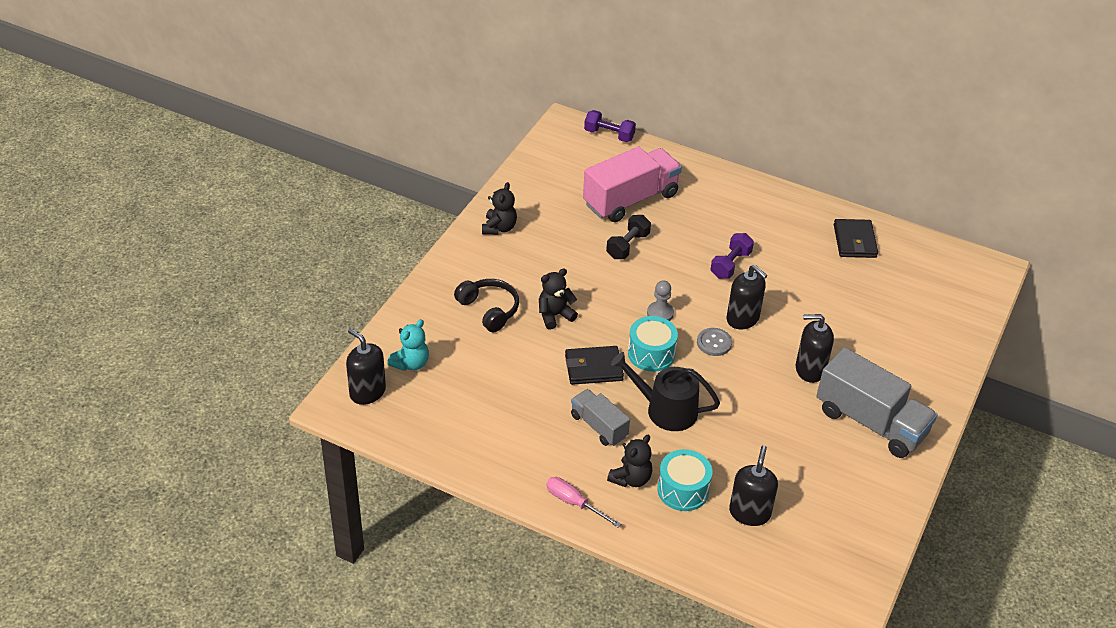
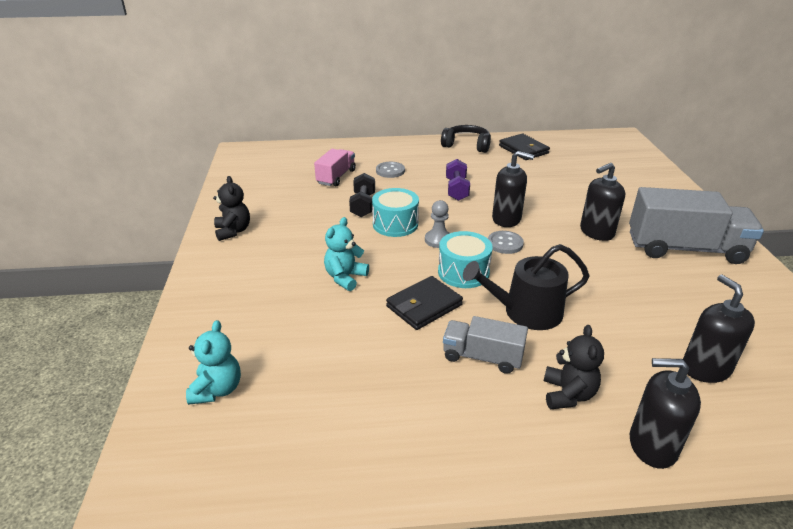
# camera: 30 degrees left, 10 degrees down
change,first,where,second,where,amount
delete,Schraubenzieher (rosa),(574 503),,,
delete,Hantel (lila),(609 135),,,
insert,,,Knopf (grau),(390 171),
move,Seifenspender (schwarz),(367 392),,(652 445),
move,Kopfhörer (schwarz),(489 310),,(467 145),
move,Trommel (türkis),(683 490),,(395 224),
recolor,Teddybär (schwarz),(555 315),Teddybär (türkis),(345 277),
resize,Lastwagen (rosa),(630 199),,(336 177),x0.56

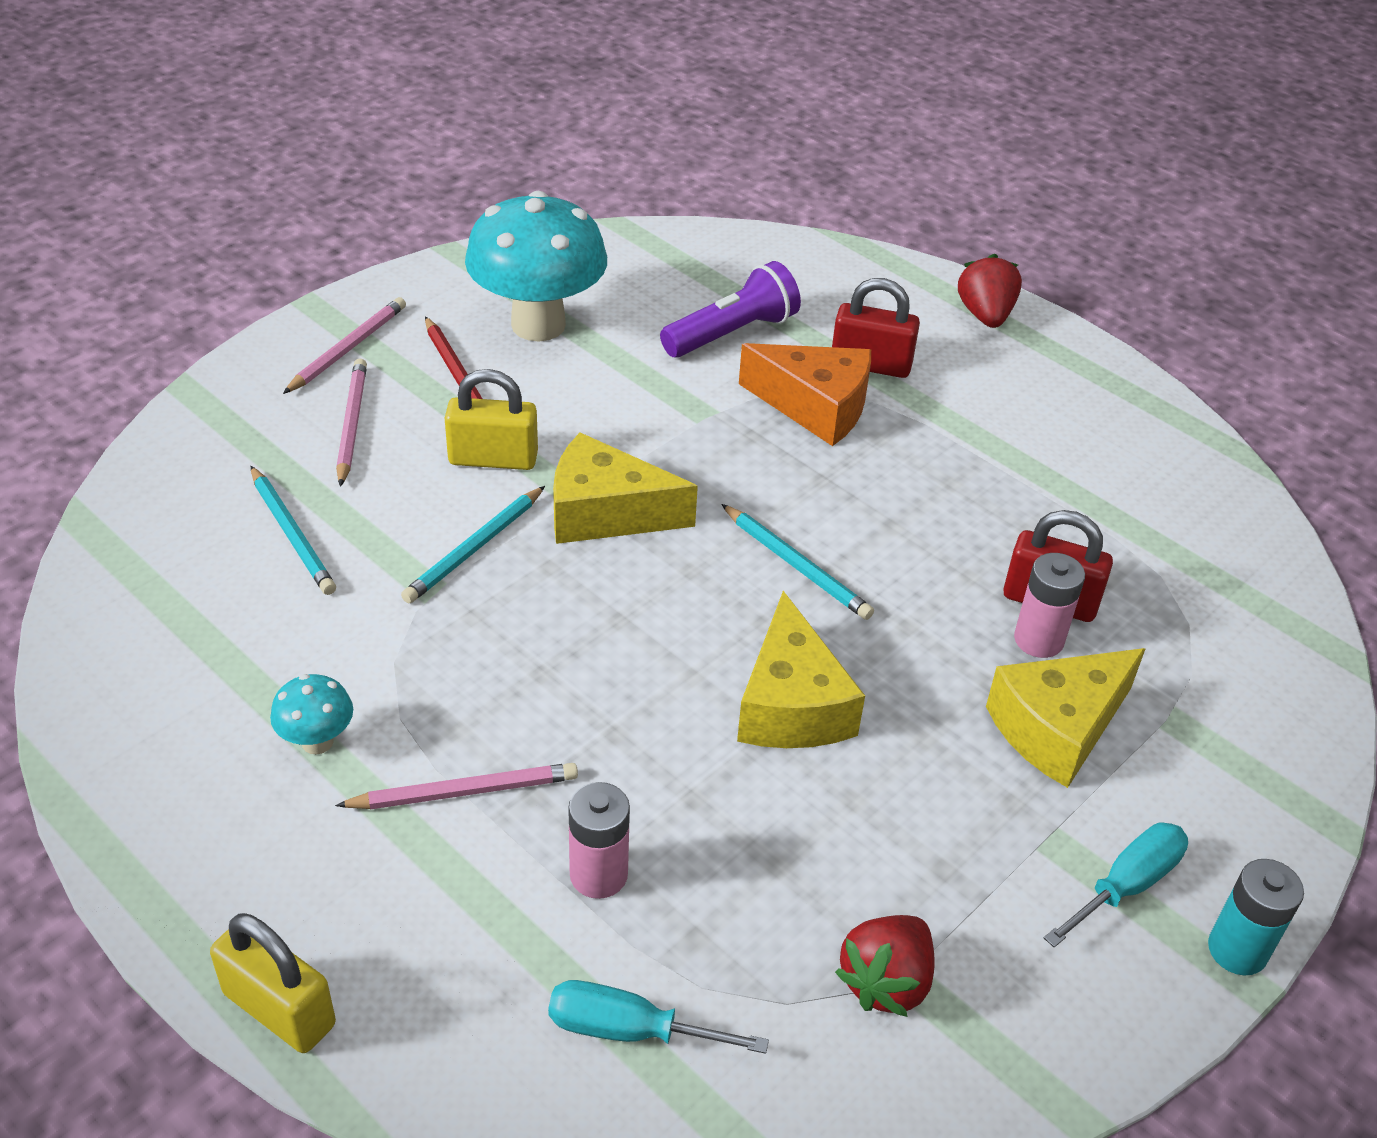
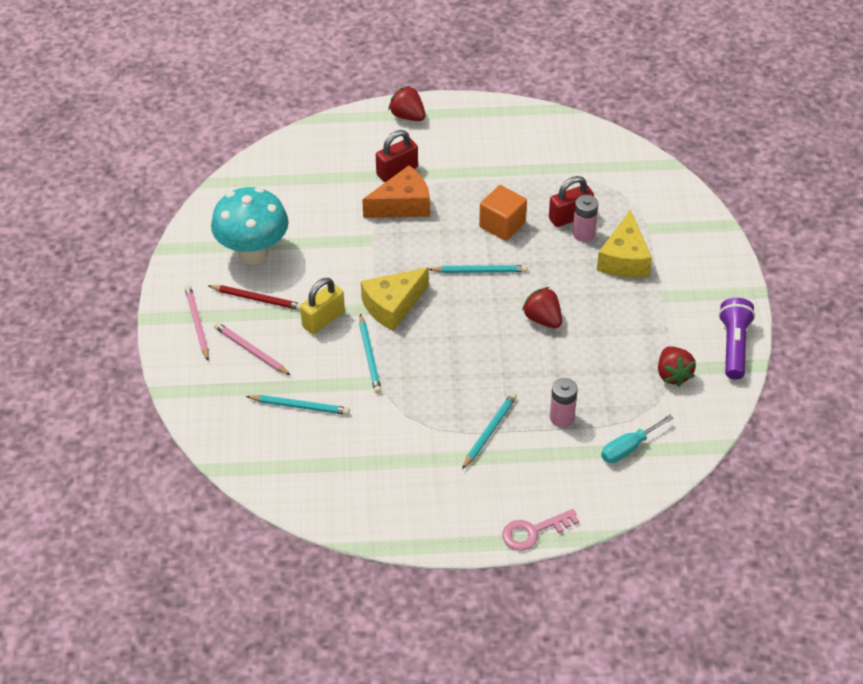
# camera: 45 degrees left, 5 degrees up
change,first,where,second,where,amount
delete,Pilz (türkis),(317 742),,,
delete,Schraubenzieher (türkis),(1126 885),,,
delete,Batterie (türkis),(1237 950),,,
insert,,,Kubus (orange),(502 225),
move,Taschenlampe (lila),(732 333),,(733 346),
replace,Vorhängeschloss (gelb),(279 1009),Schlüssel (rosa),(533 532),
replace,Käse (gelb),(791 705),Erdbeere (rot),(543 319),
recolor,Bleistift (rosa),(463 792),Bleistift (türkis),(489 431),

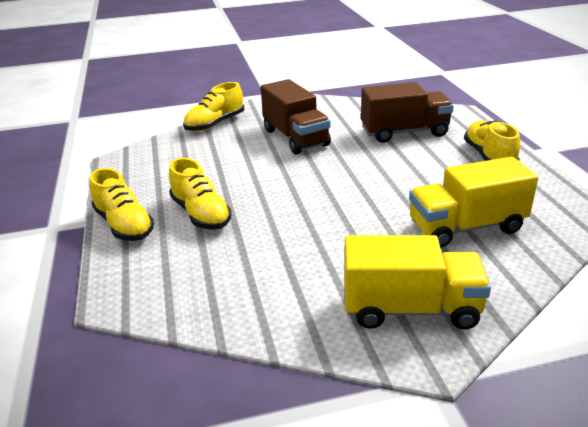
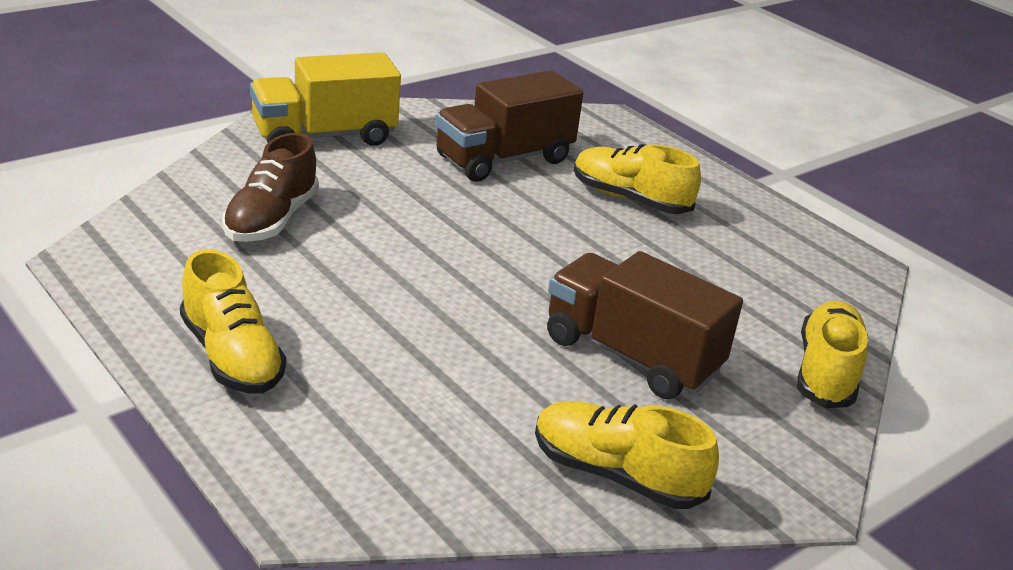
# camera: 150 degrees right, 0 degrees up
change,first,where,second,where,amount
move,Schuh (gelb),(124 225),,(616 475),
move,Lastwagen (braun),(404 132),,(504 159),
replace,Lastwagen (gelb),(466 227),Schuh (braun),(271 220),

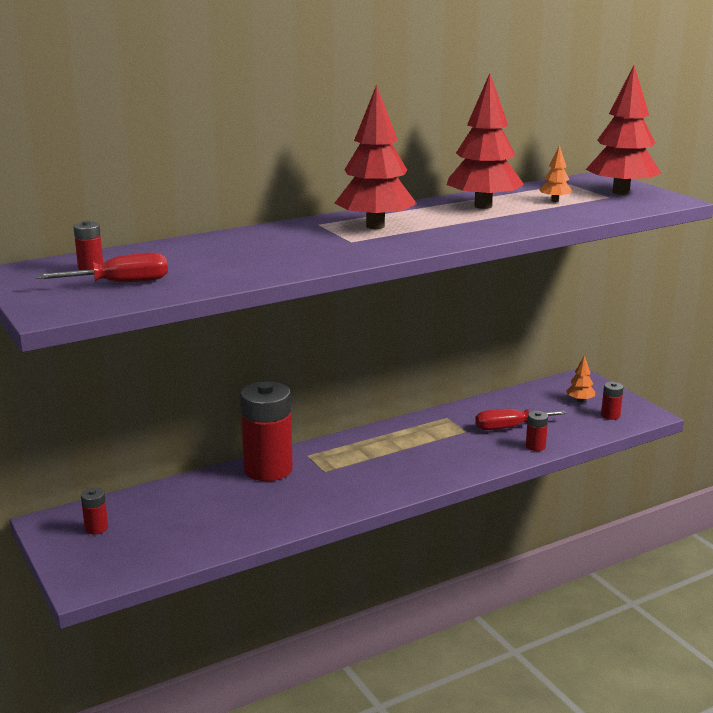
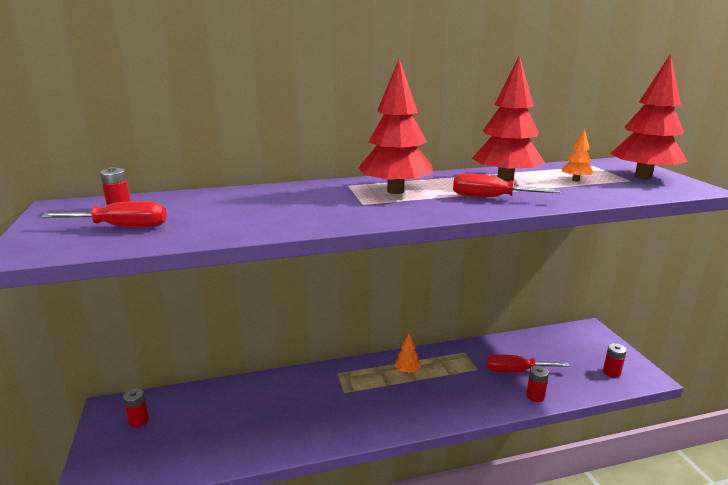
# camera: 15 degrees right, 0 degrees up
change,first,where,second,where,amount
delete,Batterie (rot),(268 469),,,
insert,,,Schraubenzieher (rot),(490 198),
move,Baum (orange),(580 400),,(407 371),

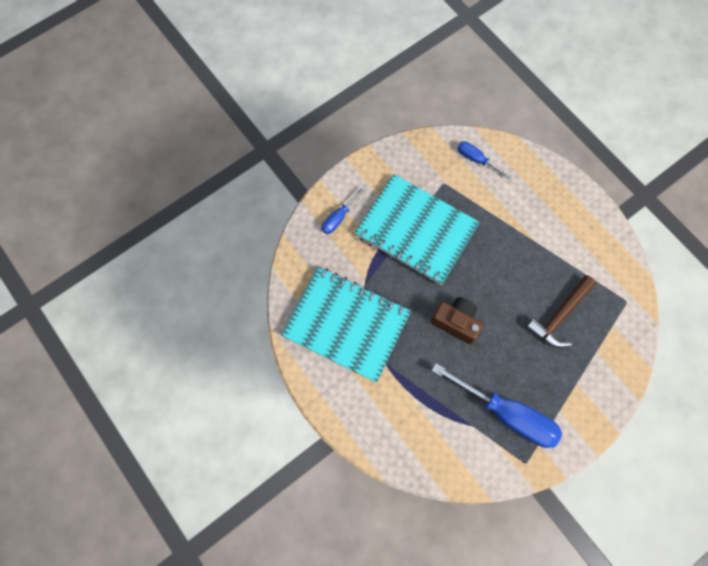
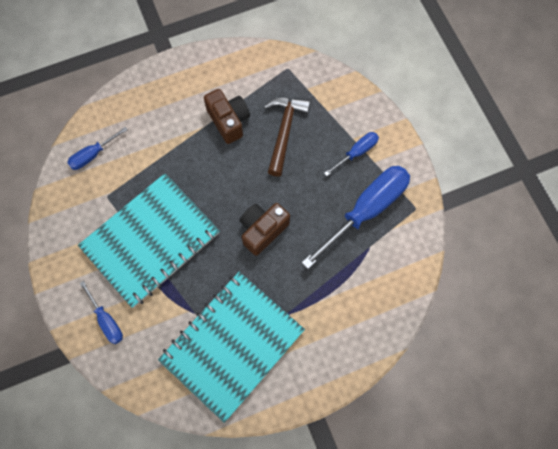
# camera: 75 degrees left, 0 degrees up
change,first,where,second,where,amount
insert,,,Kamera (braun),(229 121),
insert,,,Schraubenzieher (blau),(357 152),
rotate,Hammer (braun),(559 316),,(284 131),135 degrees counterclockwise

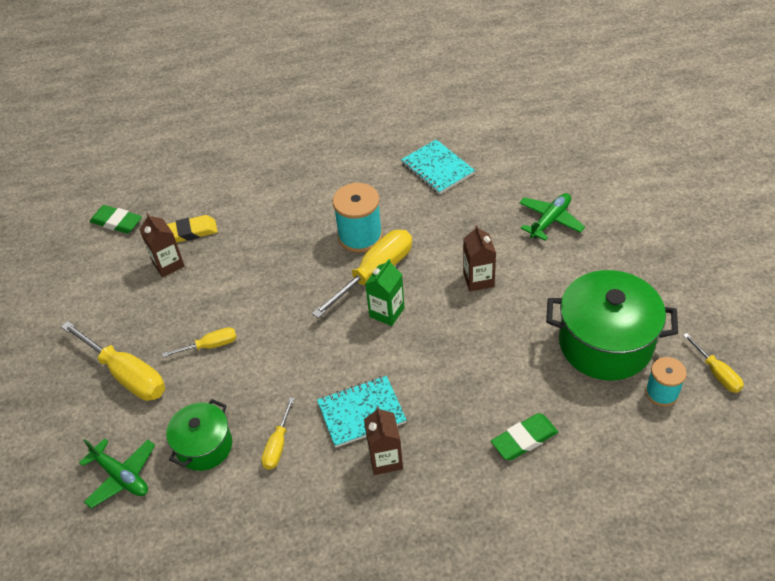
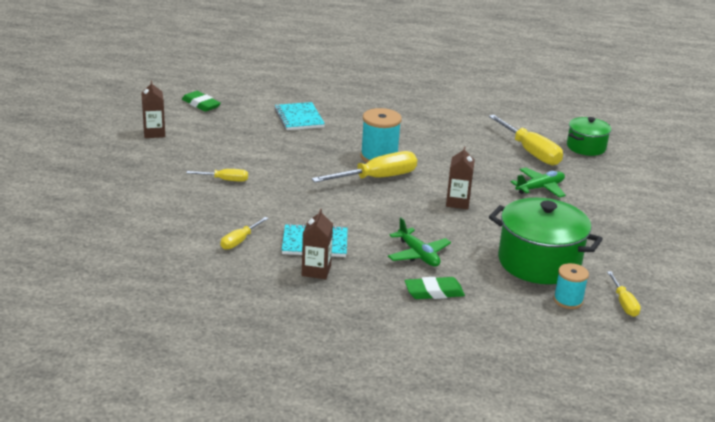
# camera: 15 degrees right, 20 degrees down
change,first,where,second,where,amount
delete,Radiergummi (gelb),(189 232),,,
delete,Getränkekarton (grün),(387 312),,,
move,Schraubenzieher (gelb),(126 374),,(530 152),
move,Flugzeug (grün),(121 476),,(418 255),
move,Getränkekarton (braun),(168 264),,(154 133),
move,Kochtopf (grün),(204 446),,(586 147),
move,Notizbuch (türkis),(437 168),,(299 118),

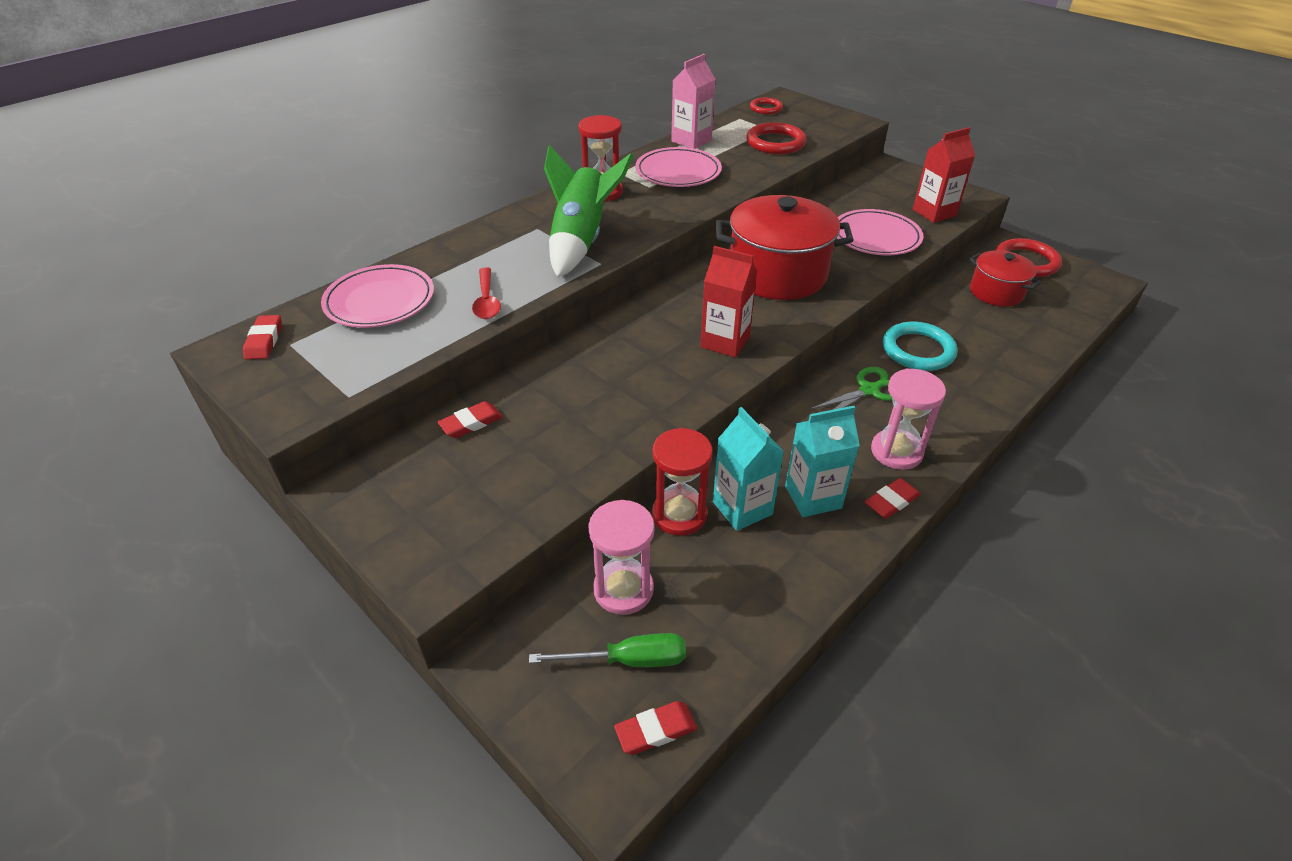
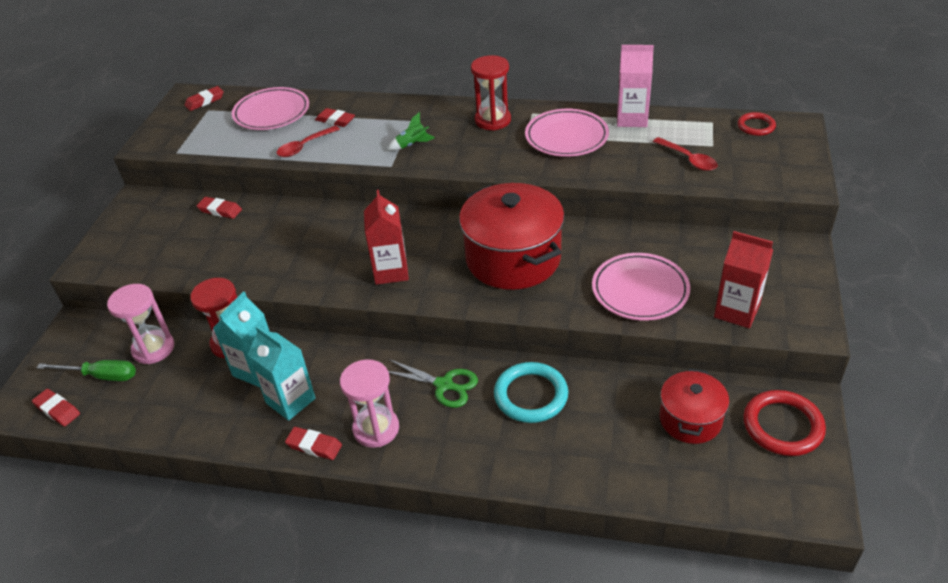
# camera: 60 degrees right, 0 degrees up
change,first,where,second,where,amount
insert,,,Radiergummi (rot),(335 120),
replace,Ring (rot),(775 143),Löffel (rot),(688 159),
rotate,Schraubenzieher (grün),(628 660),,(101 376),45 degrees counterclockwise
resize,Rakete (grün),(581 241),,(412 145),x0.41

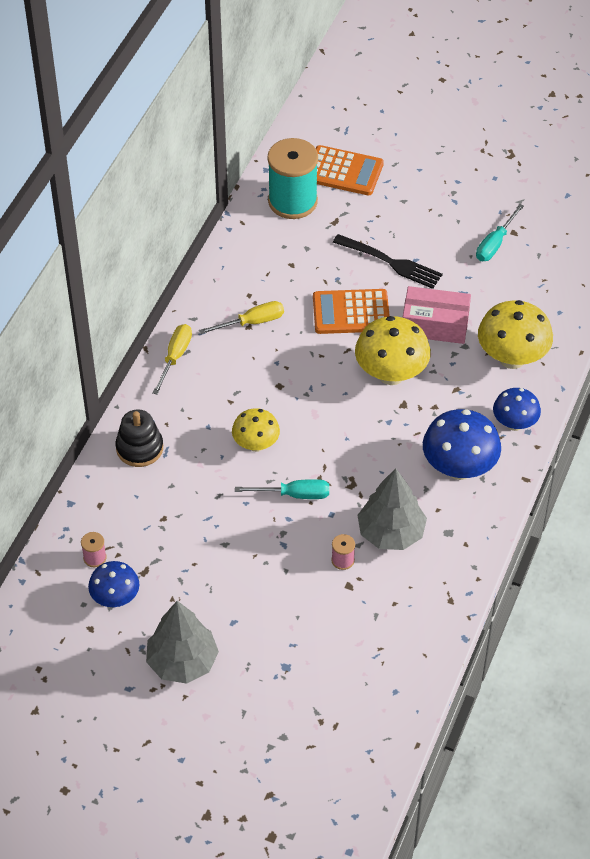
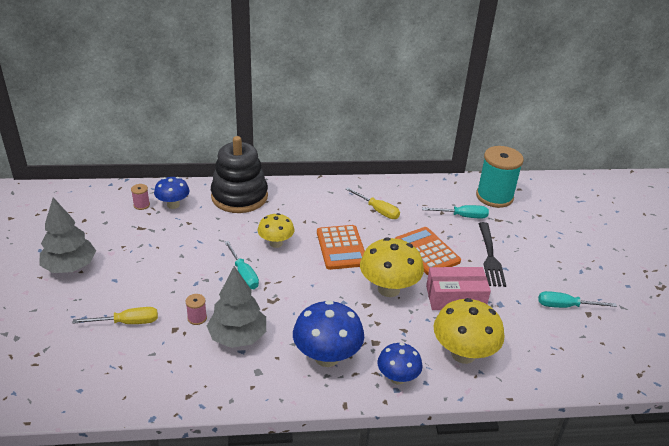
# camera: 60 degrees right, 15 degrees down
change,first,where,second,where,amount
insert,,,Schraubenzieher (türkis),(462 216),
move,Pilz (blau),(115 598),,(173 205),
move,Schraubenzieher (gelb),(175 357),,(127 322),
move,Taschenrechner (orange),(343 171),,(341 248),
rotate,Schachtel (rosa),(435 325),,(455 298),75 degrees counterclockwise
resize,Stapelspielzeug (schwarz),(139 448),,(239 196),x1.69

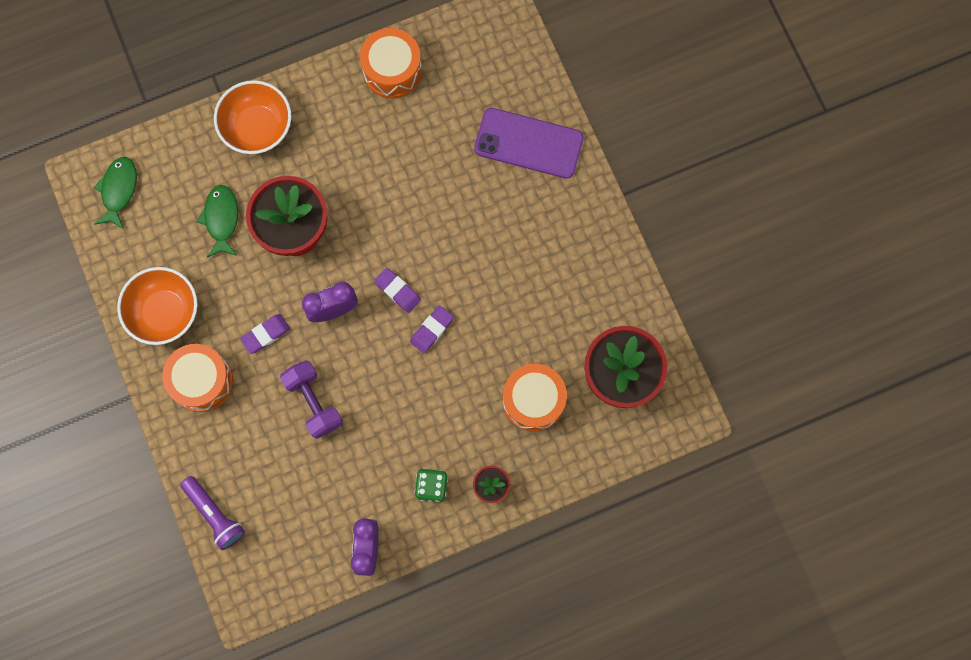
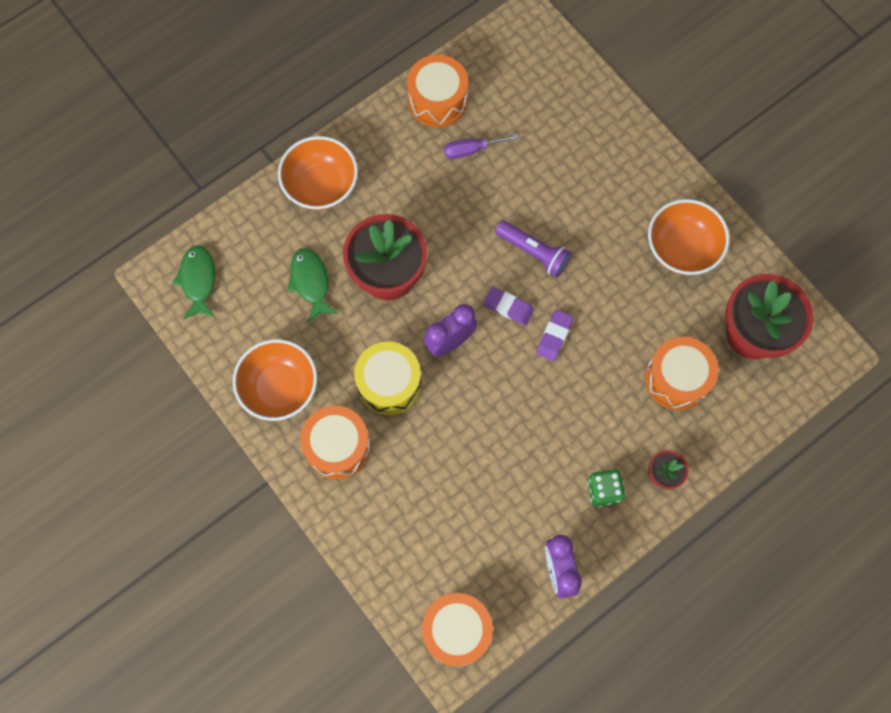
# camera: 15 degrees left, 5 degrees down
change,first,where,second,where,amount
delete,Hantel (lila),(314 402),,,
delete,Handy (lila),(528 143),,,
insert,,,Trommel (orange),(456 631),
insert,,,Schraubenzieher (lila),(471 150),
insert,,,Schüssel (orange),(682 249),
move,Taschenlampe (lila),(214 514),,(533 252),
replace,Radiergummi (lila),(266 334),Trommel (gelb),(389 383),

